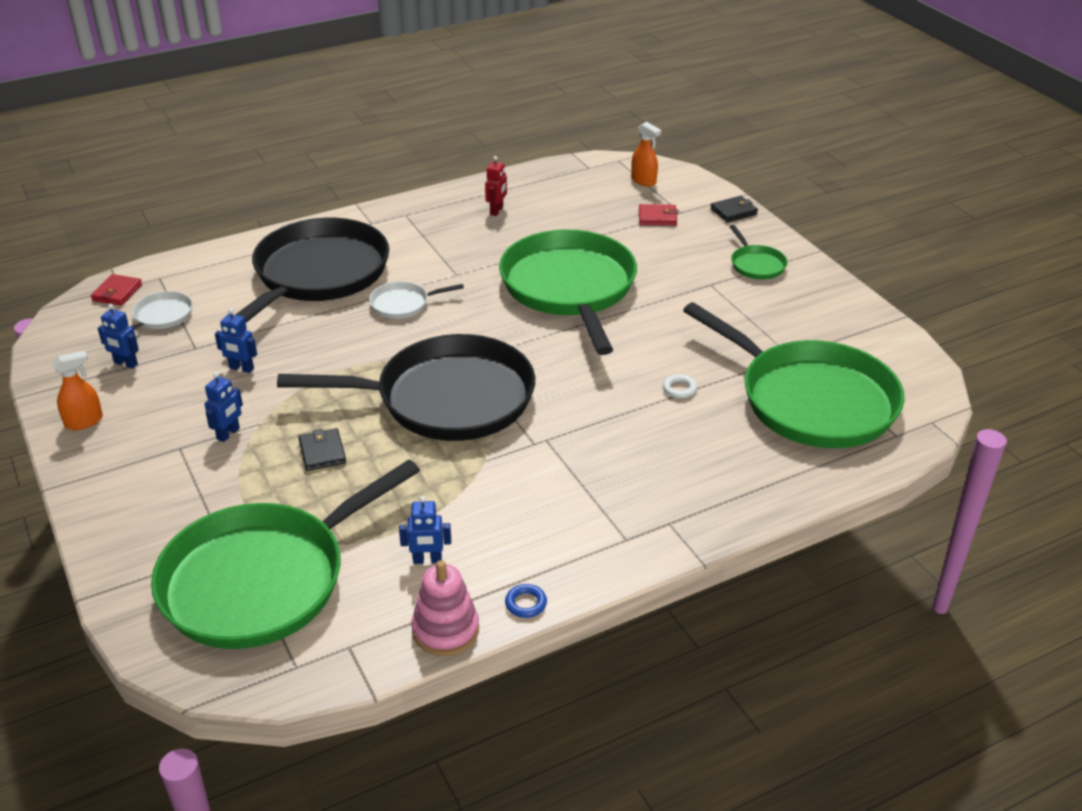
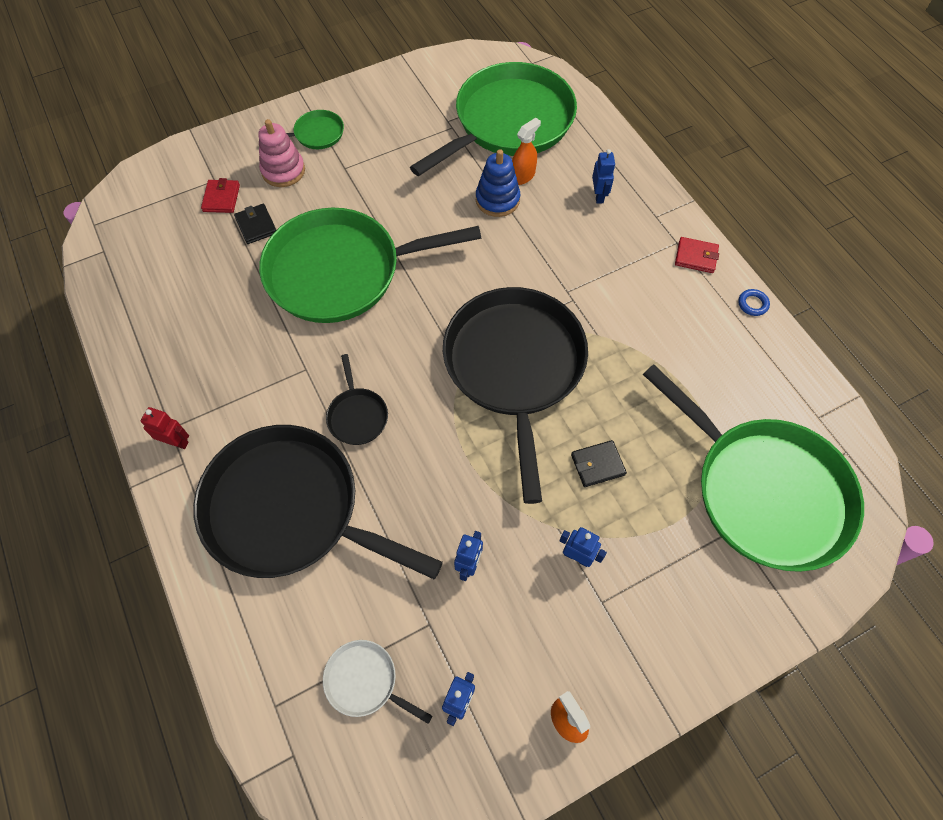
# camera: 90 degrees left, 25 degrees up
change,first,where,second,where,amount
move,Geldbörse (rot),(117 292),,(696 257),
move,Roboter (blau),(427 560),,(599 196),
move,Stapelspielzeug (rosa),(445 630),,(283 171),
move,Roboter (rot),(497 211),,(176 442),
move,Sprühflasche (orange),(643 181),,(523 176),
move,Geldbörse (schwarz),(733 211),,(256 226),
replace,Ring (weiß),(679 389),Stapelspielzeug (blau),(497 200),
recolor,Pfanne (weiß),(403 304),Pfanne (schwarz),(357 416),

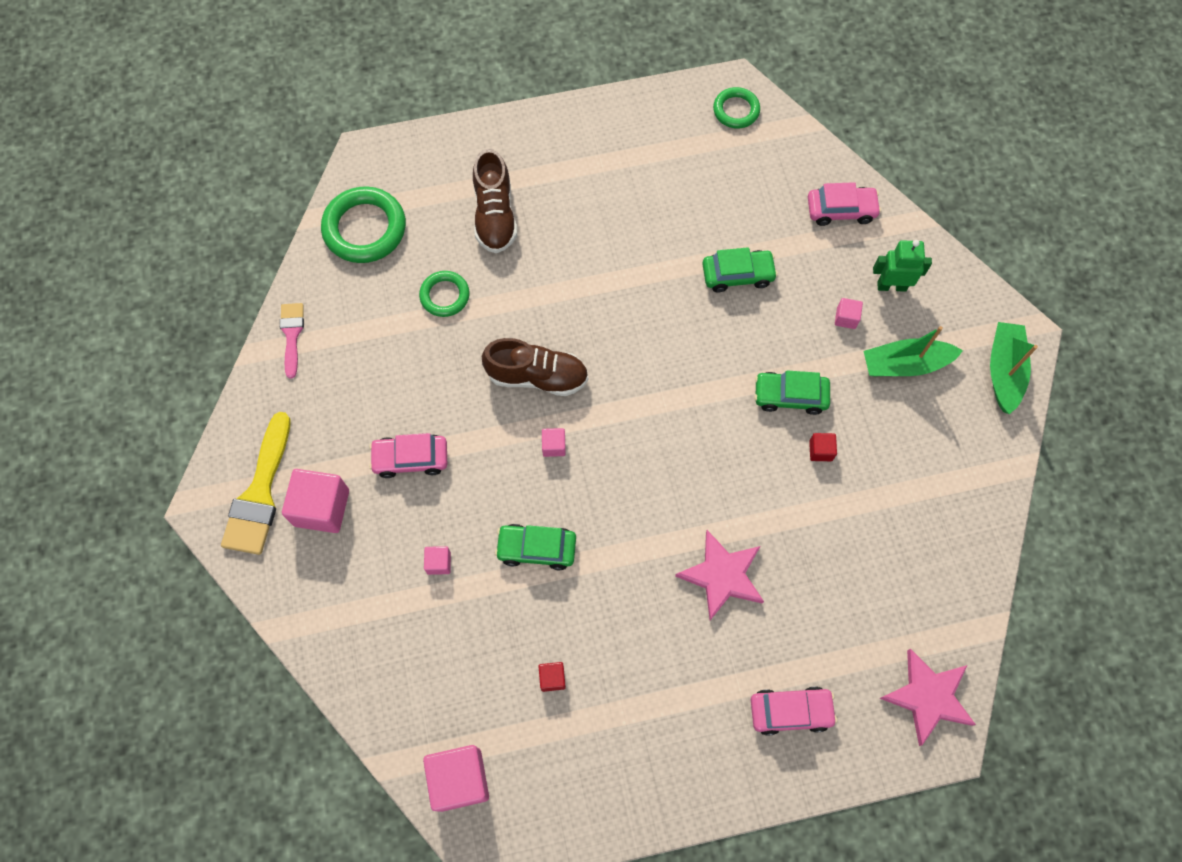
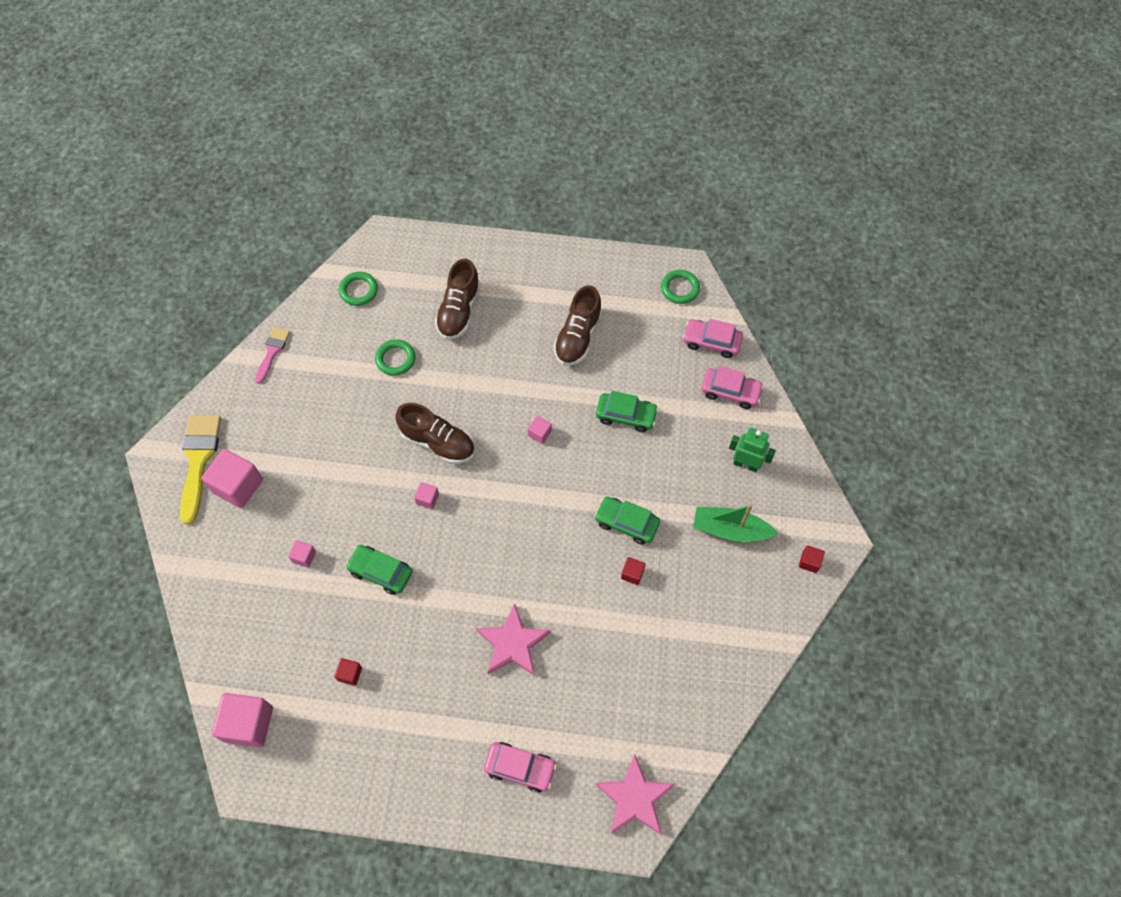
# camera: 20 degrees right, 5 degrees down
change,first,where,second,where,amount
insert,,,Schuh (braun),(578 337),
move,Auto (rosa),(410 458),,(711 342),
move,Kubus (rosa),(846 318),,(539 433),
replace,Boot (grün),(1003 371),Kubus (rot),(809 562),
rotate,Pinsel (gelb),(259 493),,(199 460),150 degrees clockwise
resize,Ring (grün),(365 228),,(359 290),x0.58

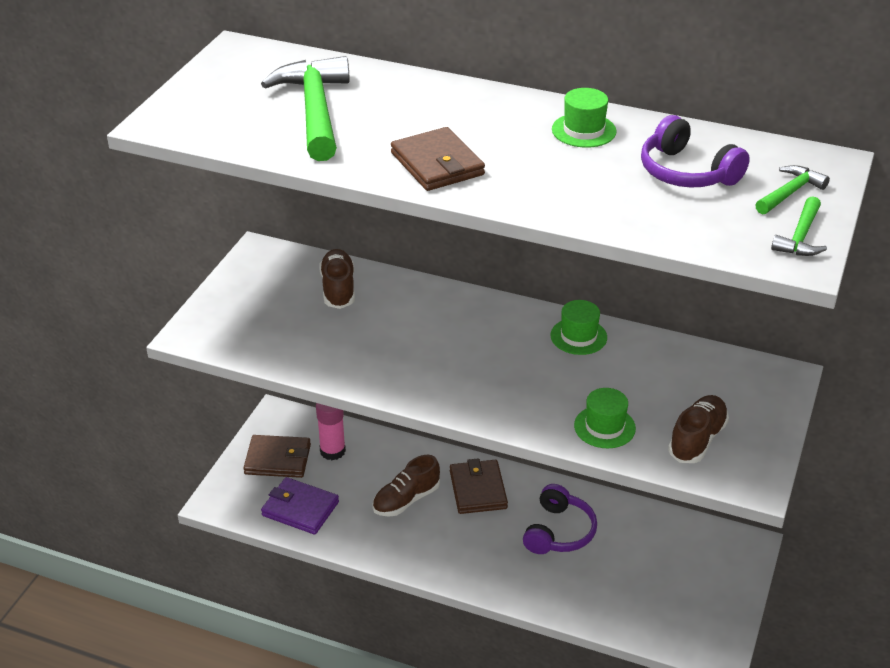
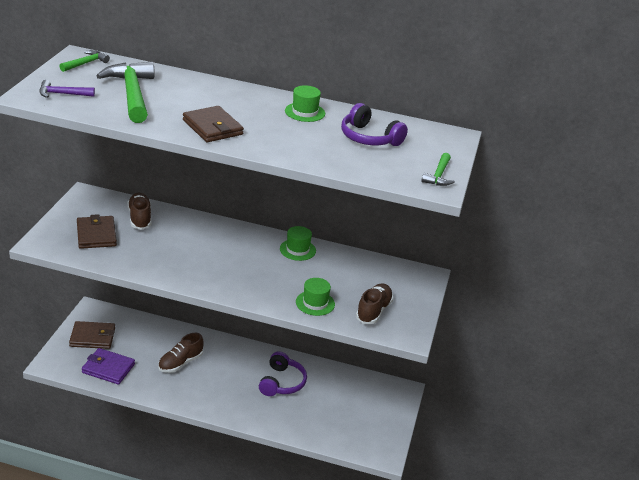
# camera: 10 degrees left, 5 degrees down
change,first,where,second,where,amount
delete,Klebestift (rosa),(332 451),,,
insert,,,Hammer (lila),(62 94),
move,Geldbörse (braun),(478 490),,(96 235),
move,Hammer (grün),(790 192),,(86 63),

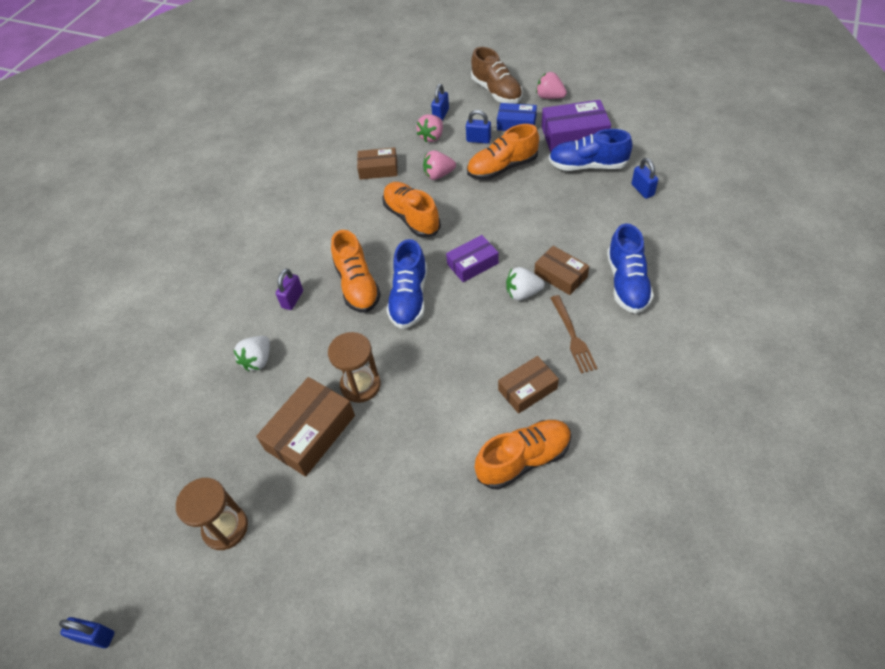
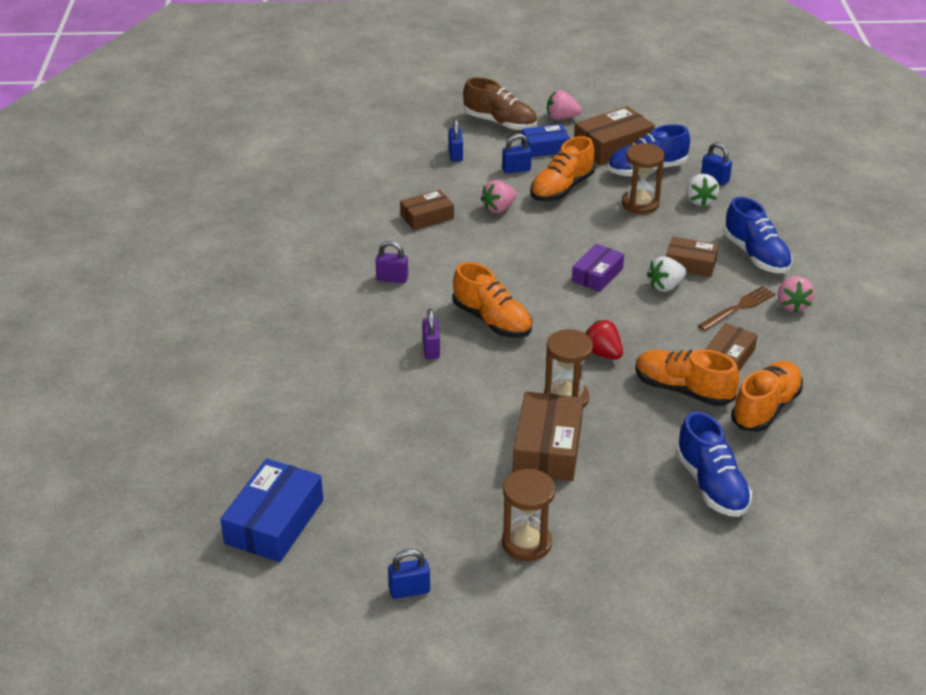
# camera: 30 degrees left, 15 degrees down
change,first,where,second,where,amount
insert,,,Schachtel (blau),(274 522),
insert,,,Vorhängeschloss (lila),(392 278),
insert,,,Erdbeere (rot),(602 353),
insert,,,Sanduhr (braun),(640 204),
move,Vorhängeschloss (blau),(96 636),,(409 590),
move,Erdbeere (weiß),(258 360),,(700 201),
move,Schuh (orange),(411 218),,(683 390),
move,Schuh (blau),(409 298),,(711 485),
move,Erdbeere (rosa),(432 137),,(792 305),
recolor,Schachtel (lila),(574 135),Schachtel (braun),(613 146),
rotate,Gabel (braun),(573 336),,(738 308),90 degrees counterclockwise

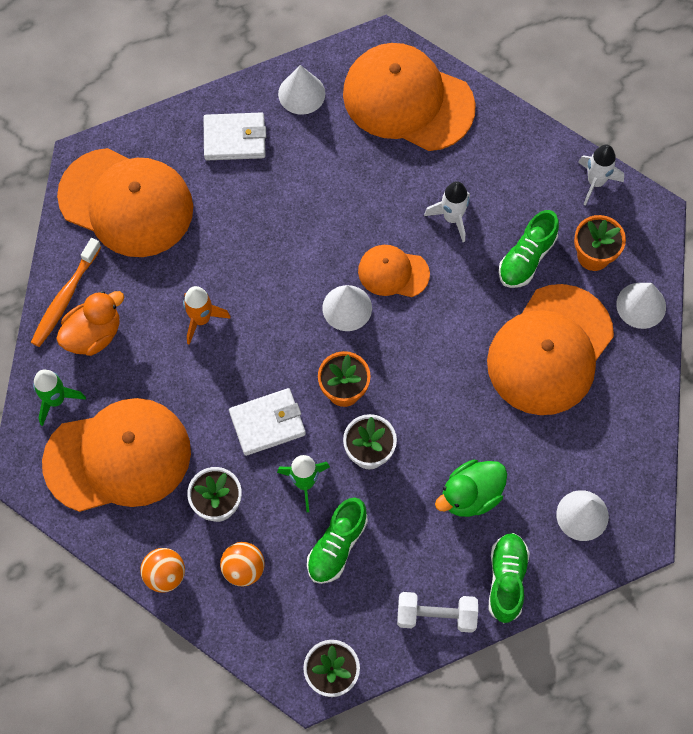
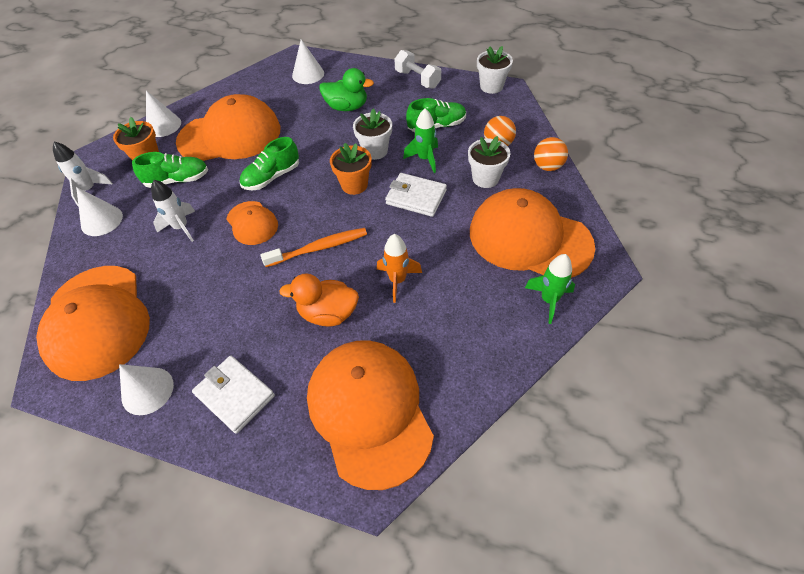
# camera: 135 degrees left, 15 degrees down
change,first,where,second,where,amount
move,Zahnbürste (orange),(65 298),,(319 248),
move,Ente (orange),(93 334),,(328 313),
move,Kegel (weiß),(347 308),,(101 220),
move,Schuh (grün),(506 580),,(272 177),

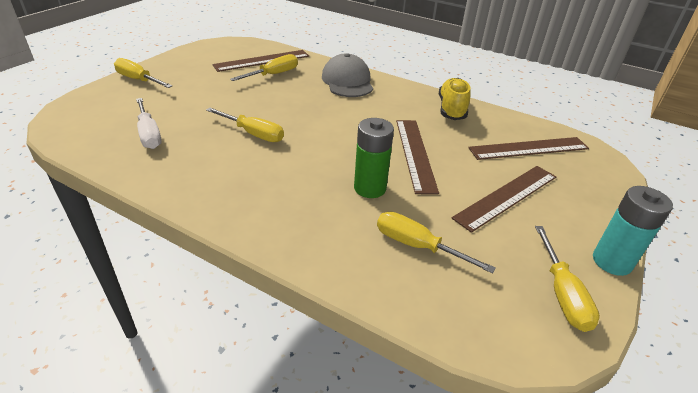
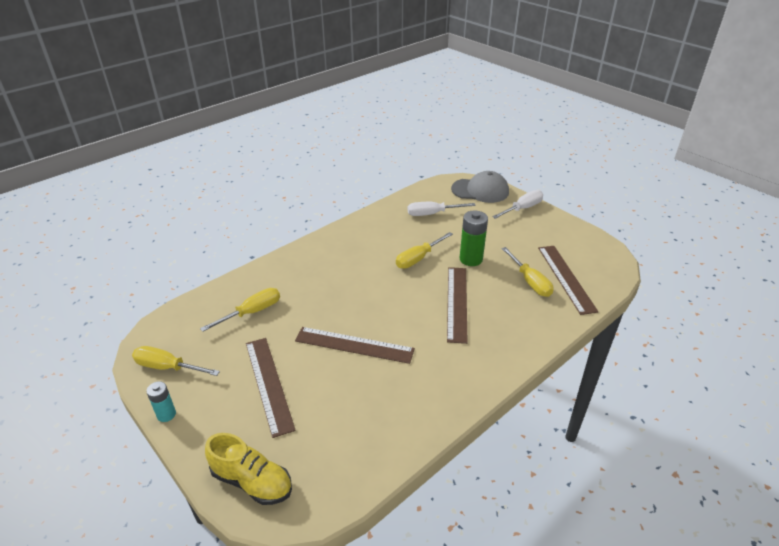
# camera: 110 degrees right, 0 degrees up
change,first,where,second,where,amount
move,Kappe (grau),(347 81),,(480 190),
move,Batterie (grün),(370 188),,(471 259),
move,Schuh (gelb),(452 109),,(252 481),
move,Lineal (braun),(528 148),,(457 303),
recolor,Schraubenzieher (gelb),(138 80),Schraubenzieher (weiß),(522 208),
resize,Batterie (türkis),(612 261),,(166 414),x0.60

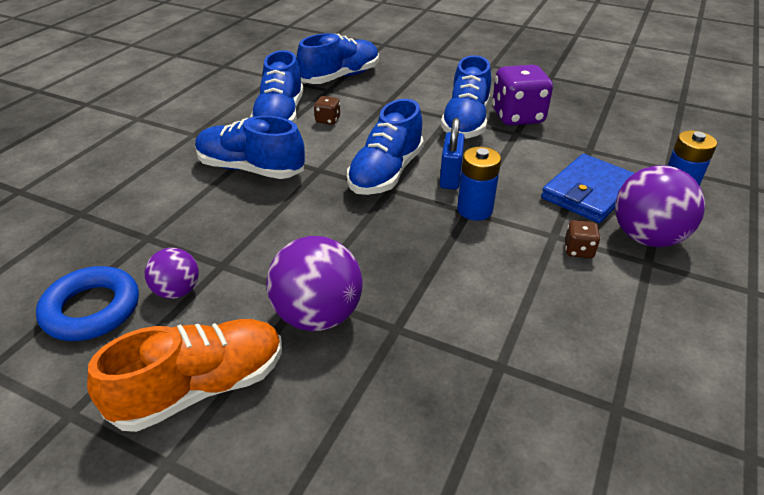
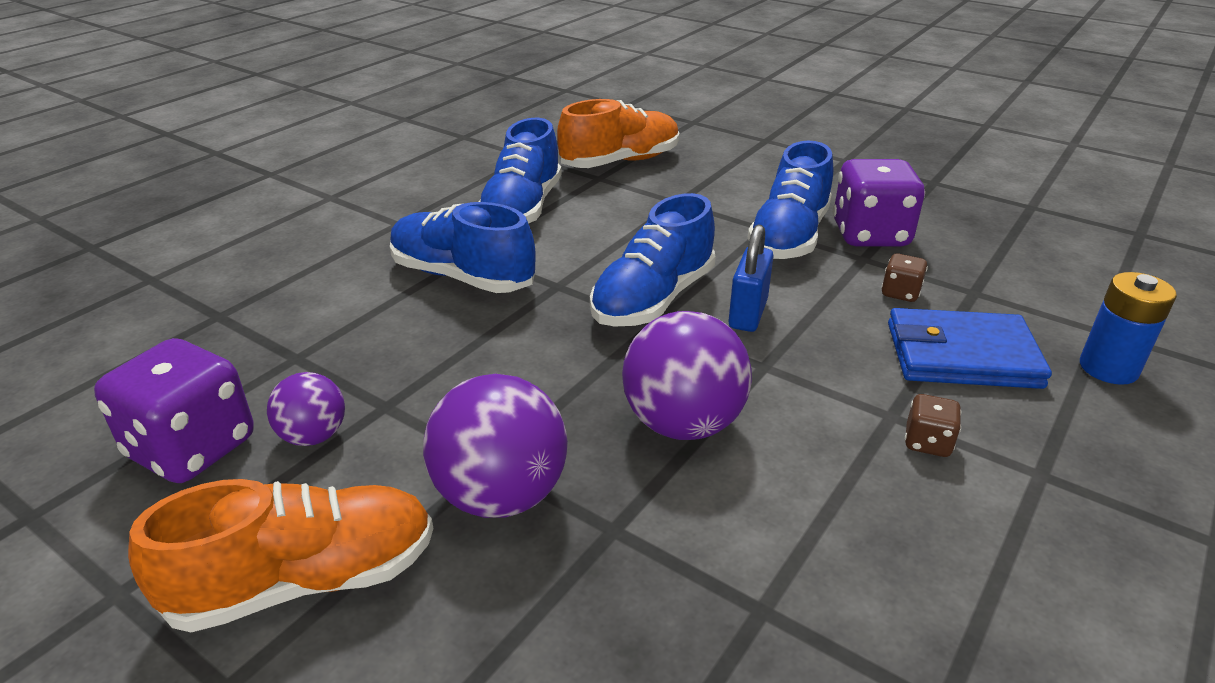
# camera: 10 degrees right, 5 degrees down
change,first,where,second,where,amount
delete,Batterie (blau),(474 210),,,
move,Spielwürfel (braun),(328 120),,(900 293),
move,Ball (lila),(646 237),,(683 424),
replace,Ring (blau),(92 309),Spielwürfel (lila),(192 448),
recolor,Schuh (blau),(340 77),Schuh (orange),(620 162),
rotate,Geldbörse (blau),(589 192),,(961 355),45 degrees clockwise

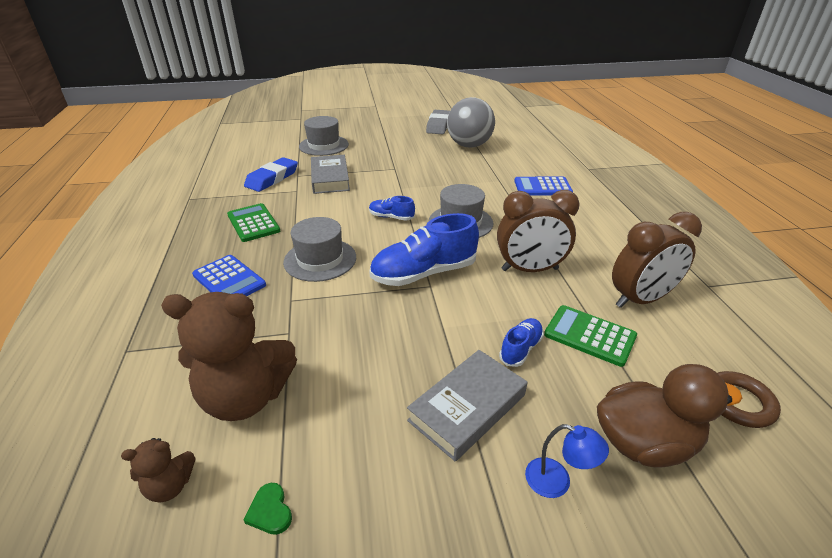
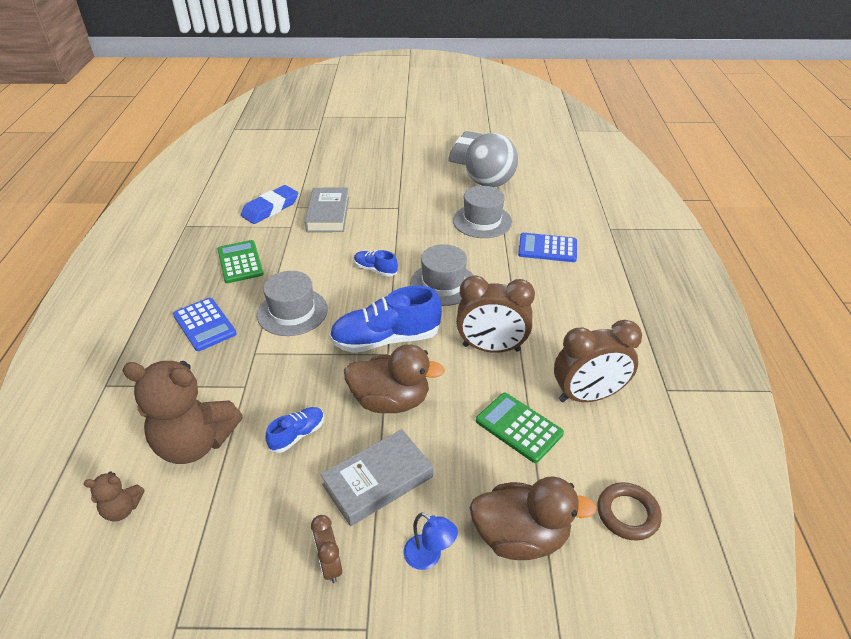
# camera: 10 degrees right, 5 degrees up
change,first,where,second,where,amount
delete,Herz (grün),(270 511),,,
insert,,,Wecker (braun),(330 565),
insert,,,Ente (braun),(390 401),
move,Hut (grau),(324 145),,(482 221),
move,Schuh (blau),(520 349),,(297 435),

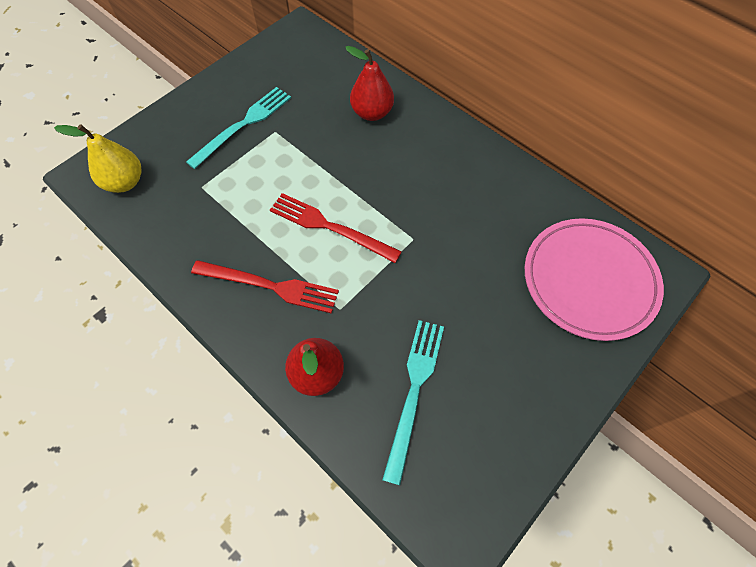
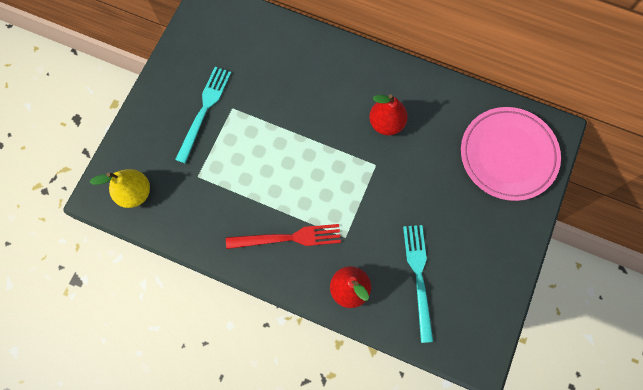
# camera: 20 degrees left, 10 degrees up
change,first,where,second,where,amount
delete,Gabel (rot),(330 227),,,
move,Birne (rot),(372 113),,(386 123),

